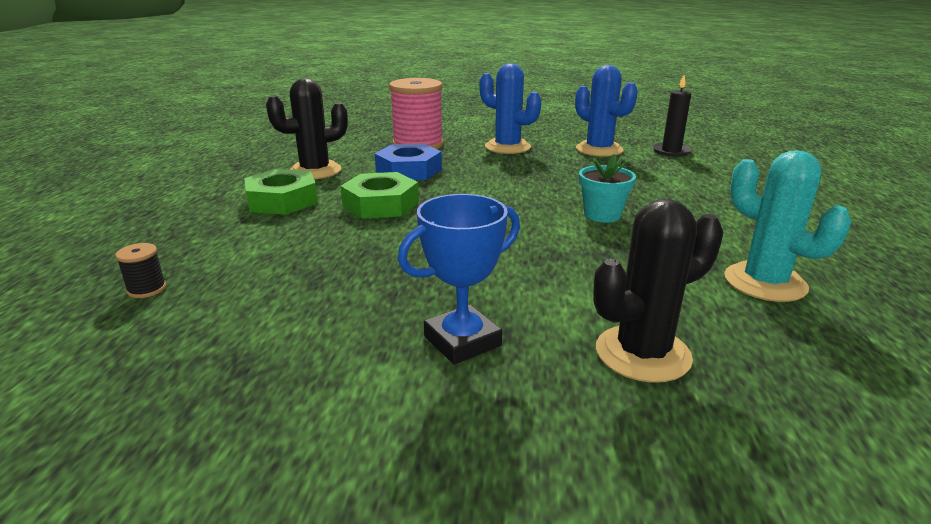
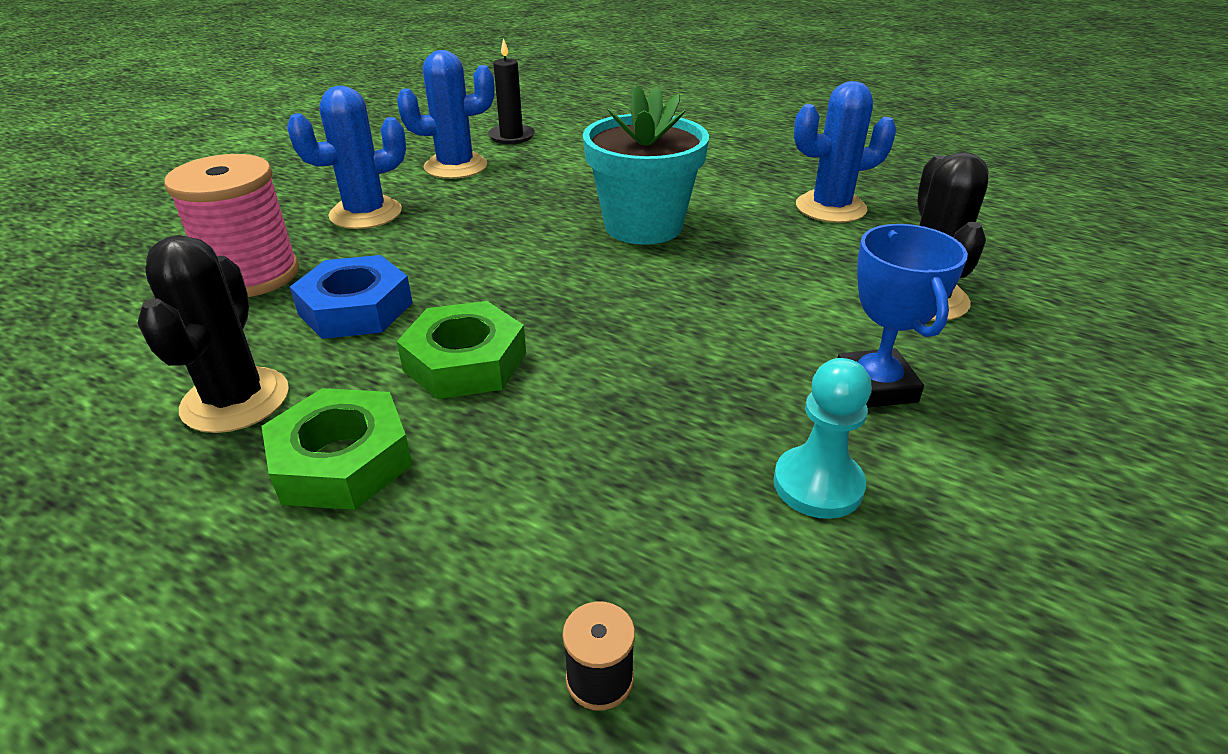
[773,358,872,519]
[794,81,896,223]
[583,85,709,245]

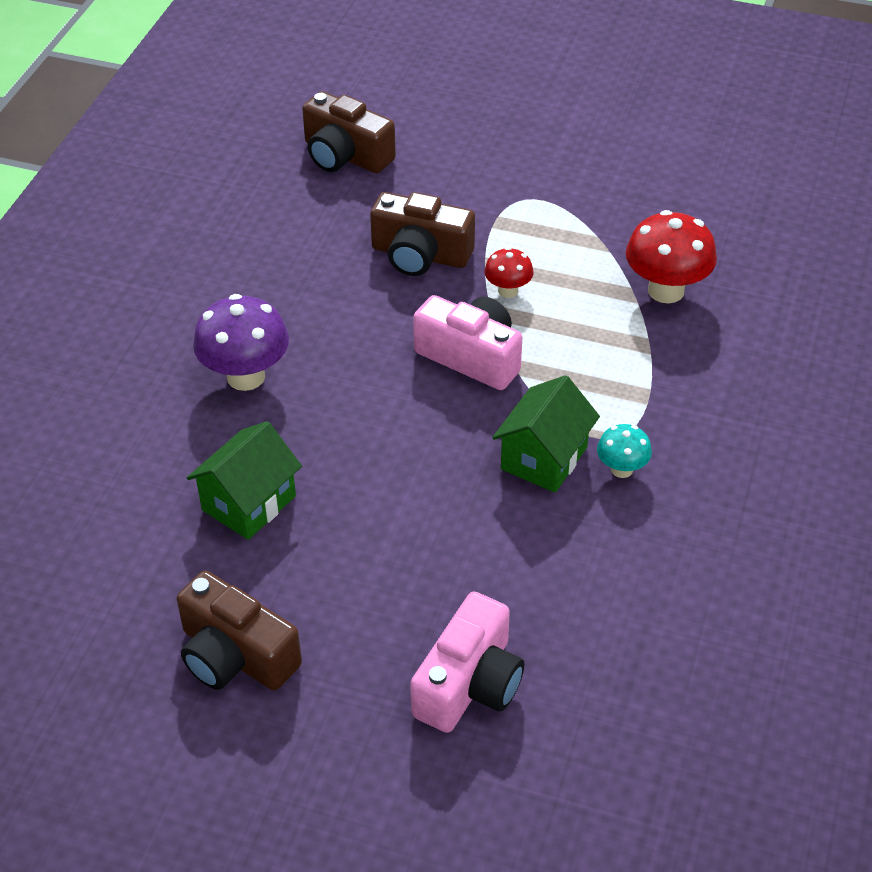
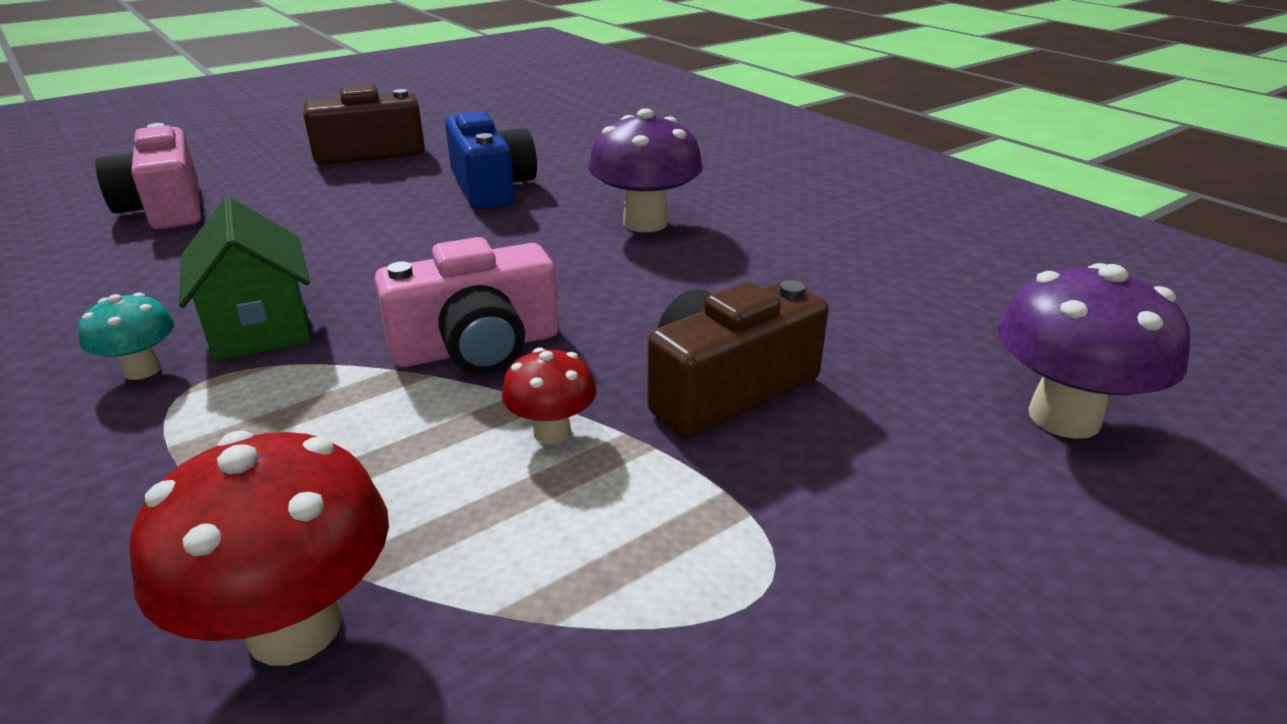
[445,111,537,210]
[998,263,1190,439]

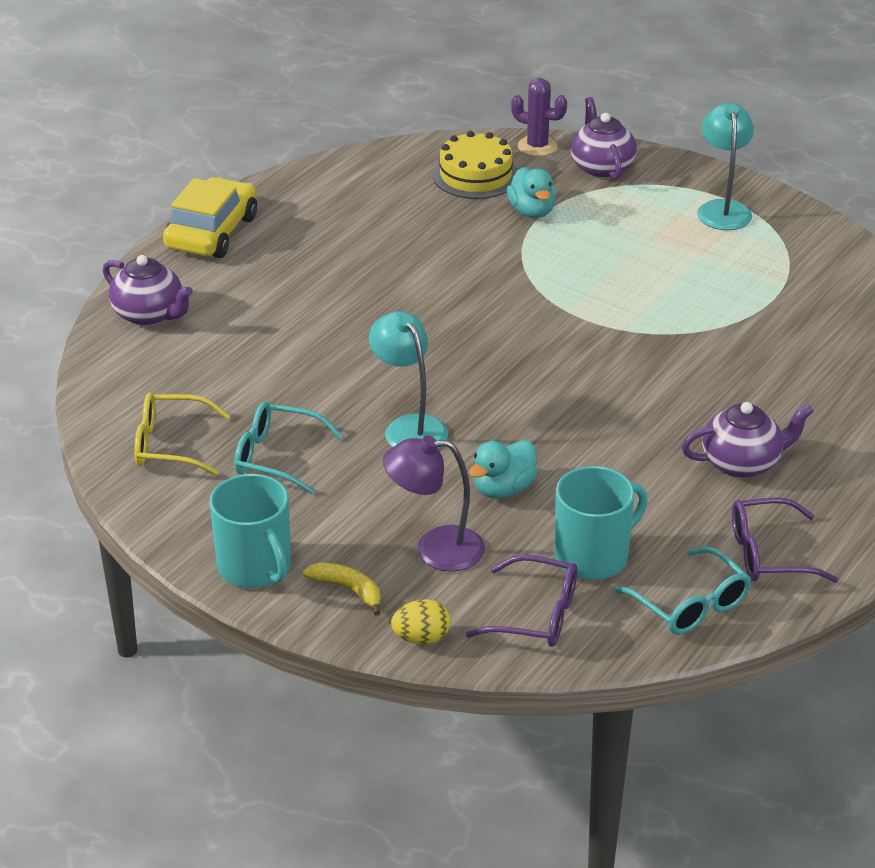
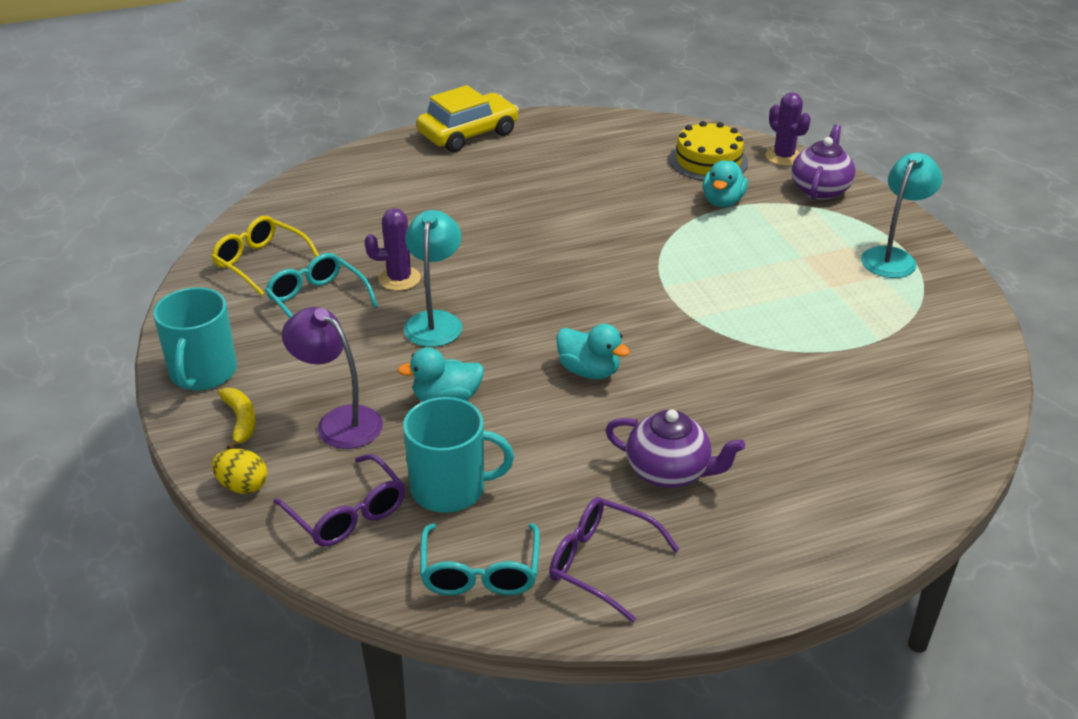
[103,255,193,326] (first image)
[364,208,421,291]
[556,324,630,379]

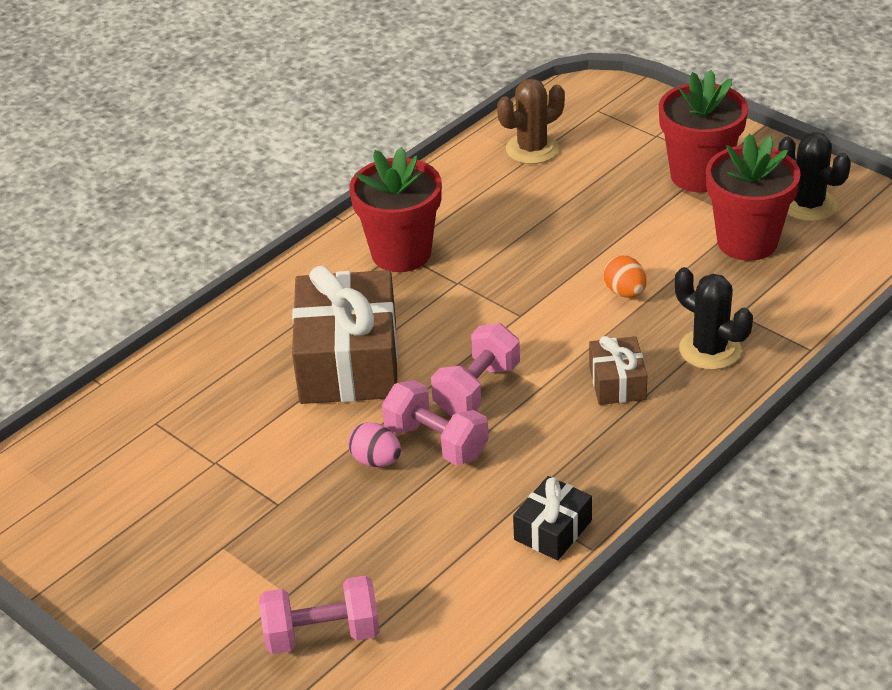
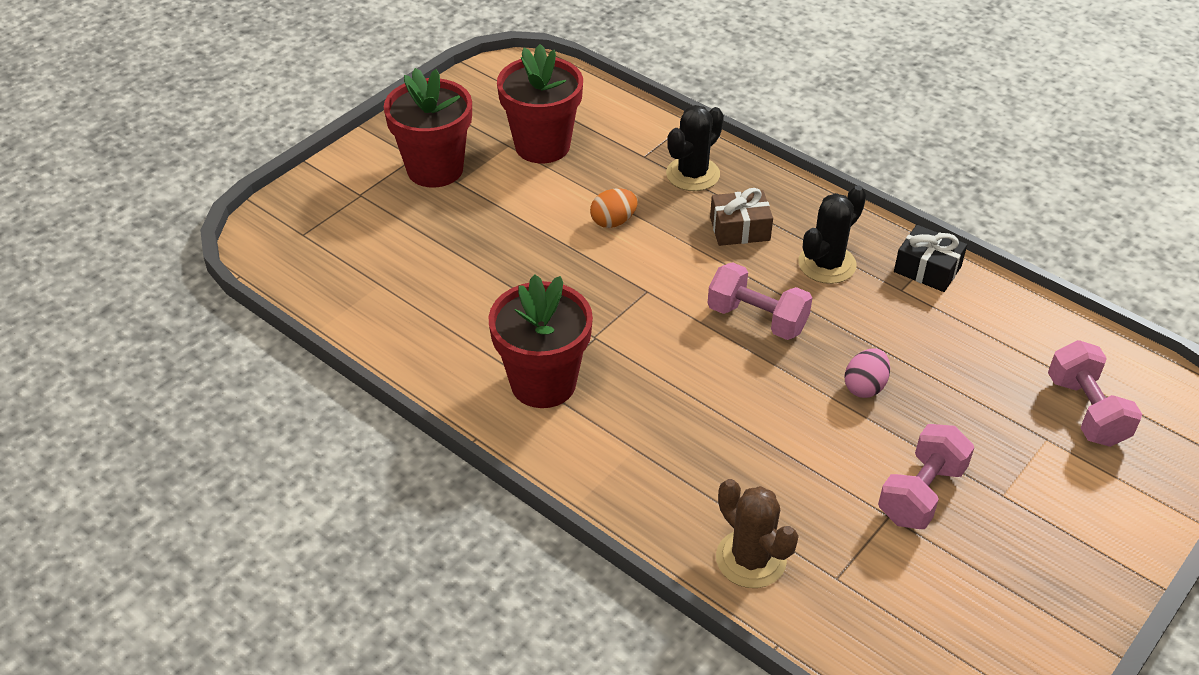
[292,266,398,404] (first image)
[878,424,975,529]
[716,479,799,588]
[798,185,866,284]

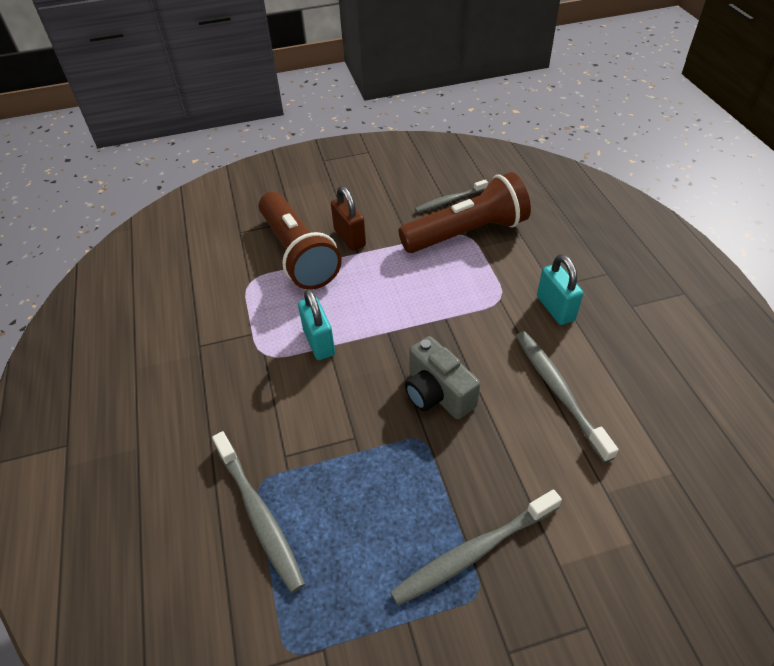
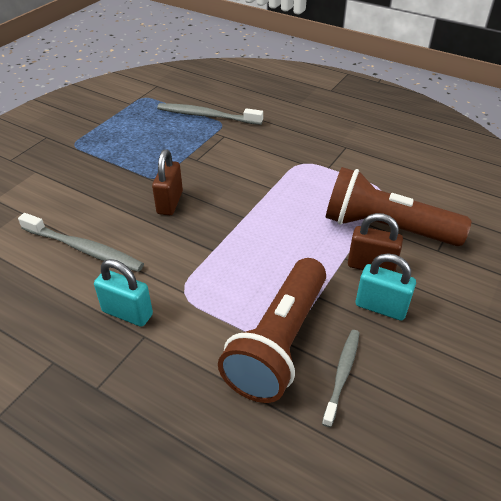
[390,489,562,606] (first image)
[356,253,416,321]
[152,149,183,215]

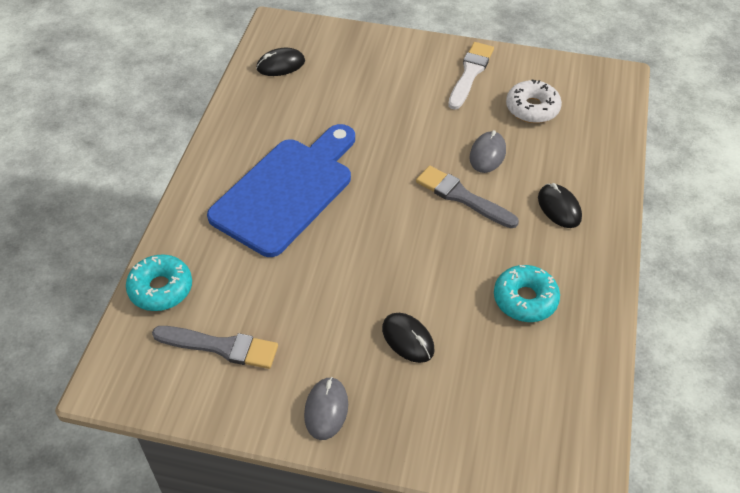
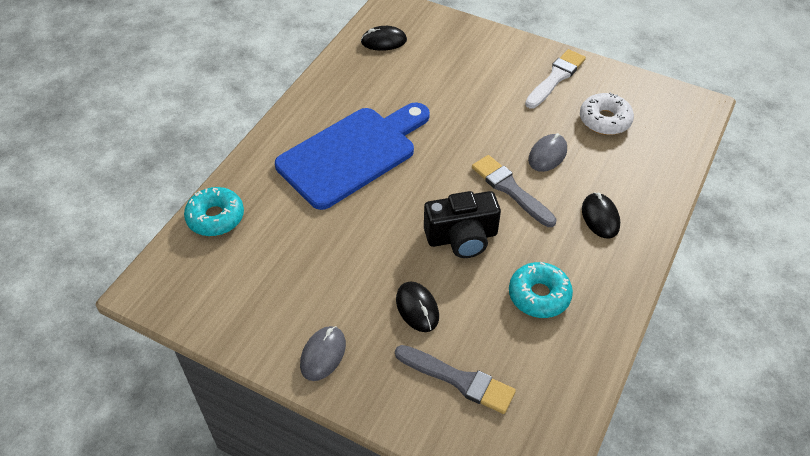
[424,191,501,258]
[395,345,516,414]

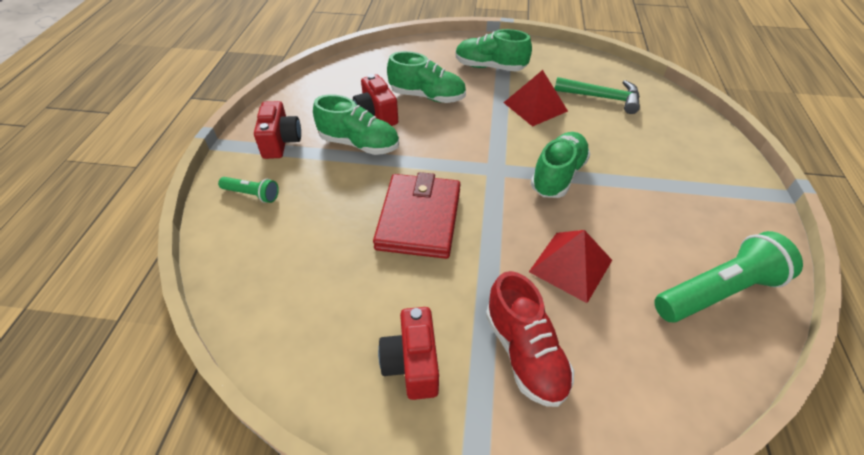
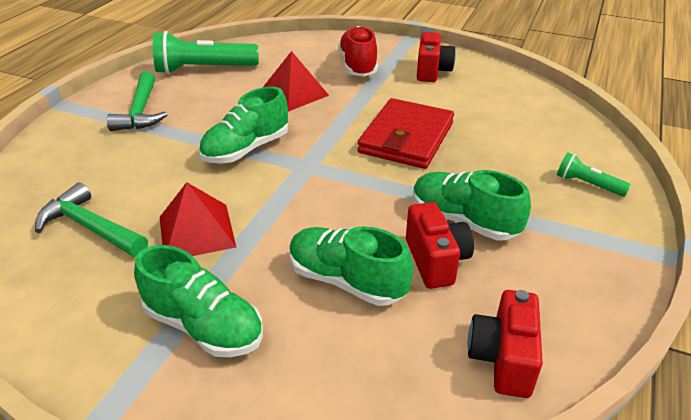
[107,71,168,131]
[468,290,543,398]

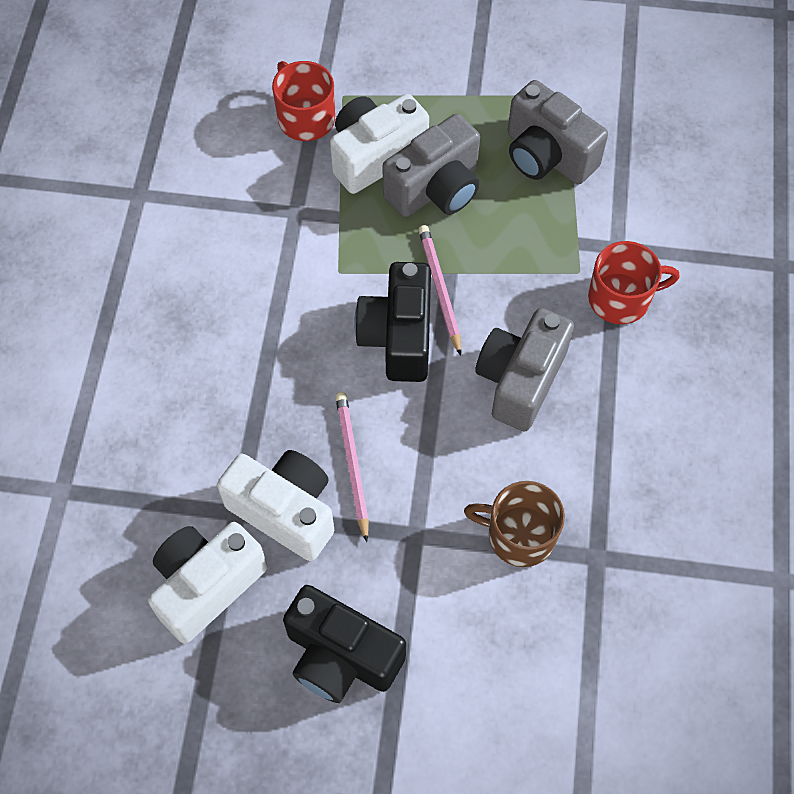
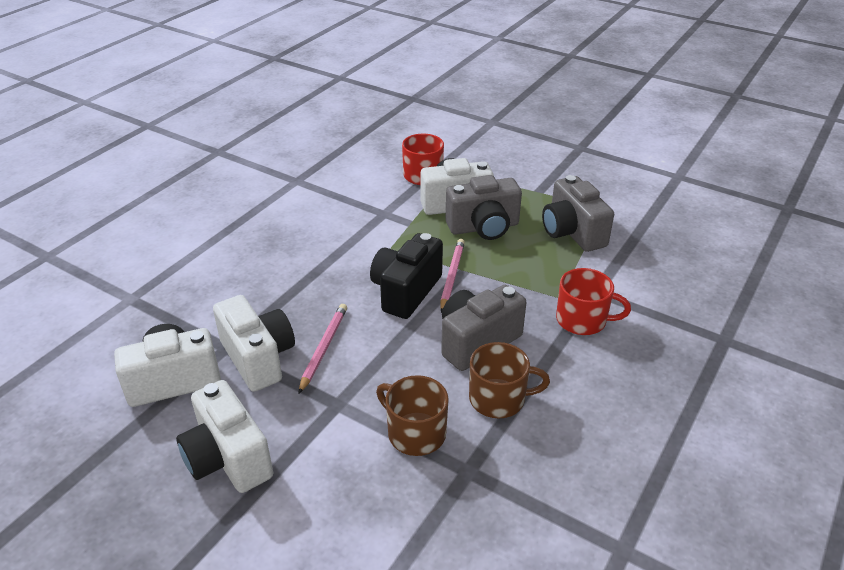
[469,342,550,418]
[176,380,273,493]

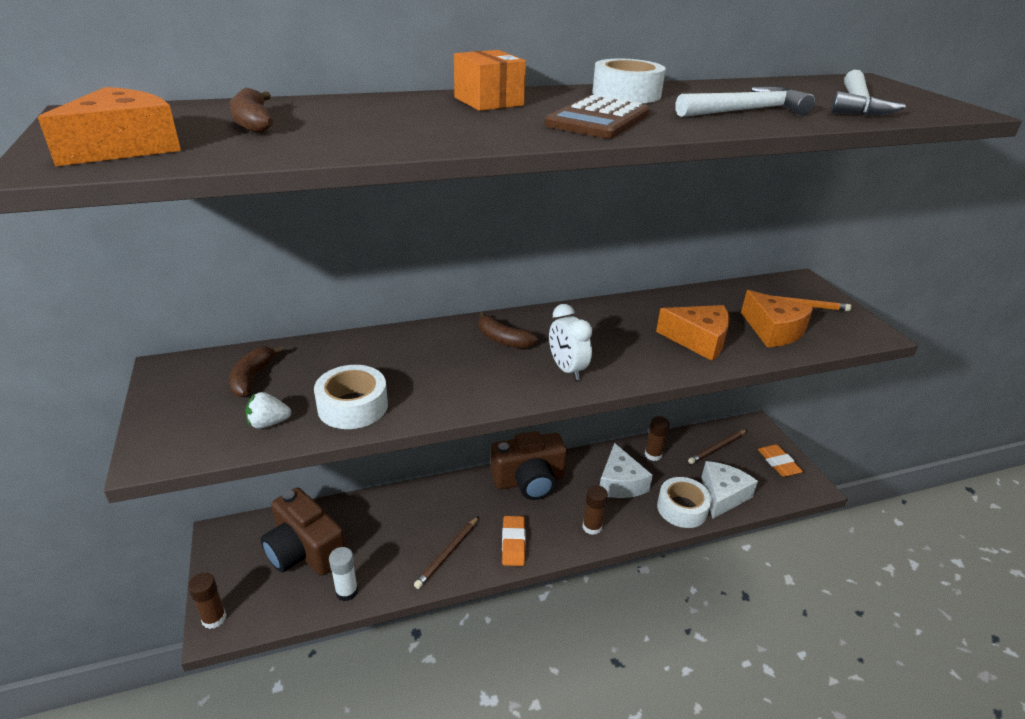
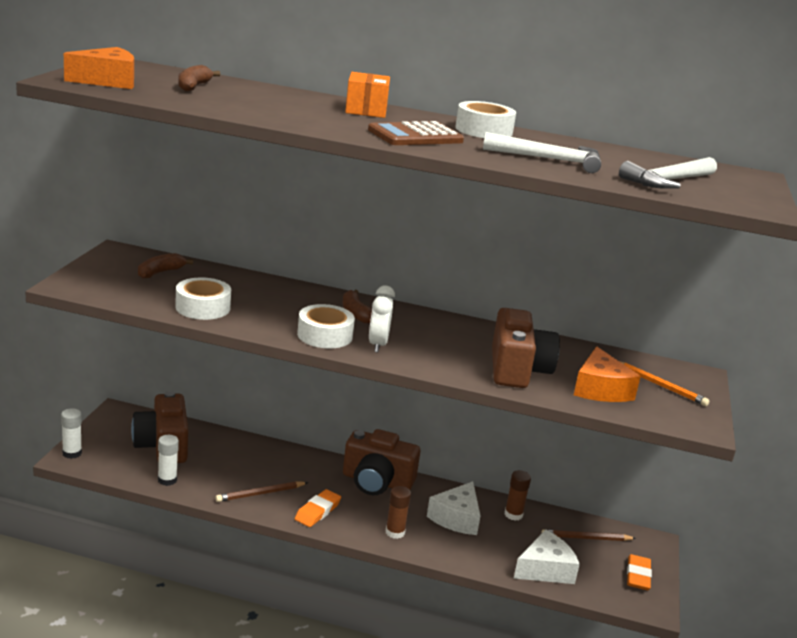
[246,392,291,429] (first image)
[297,304,355,348]
[492,308,560,388]
[61,408,82,459]

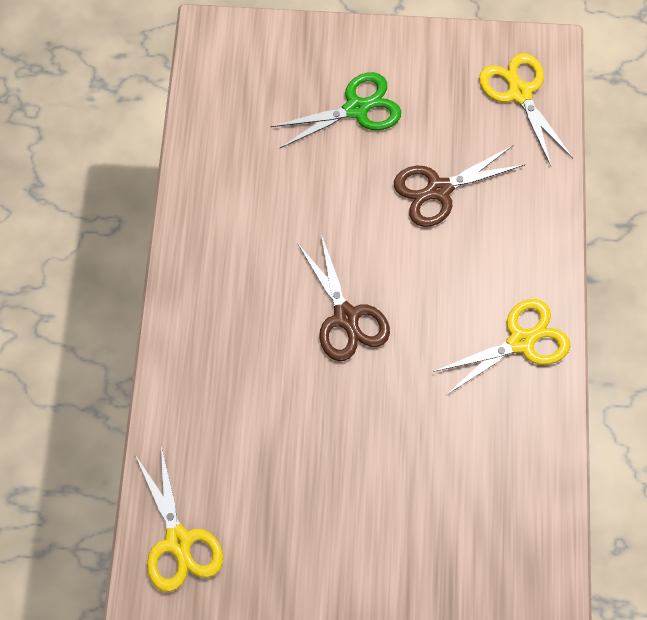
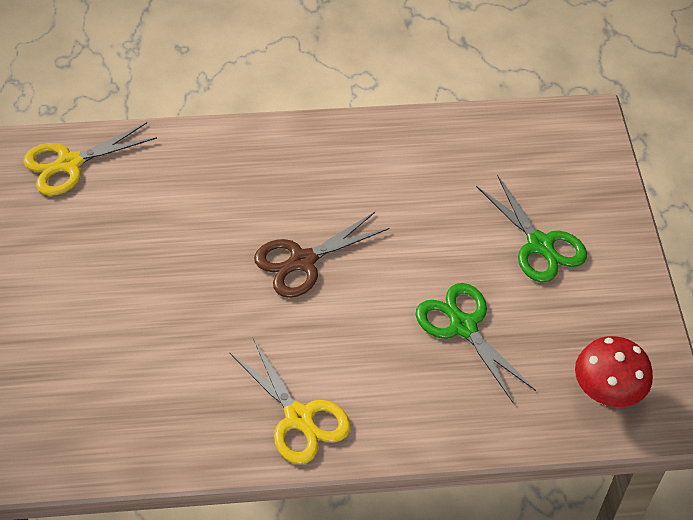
[575,336,653,407]
[416,283,536,403]

